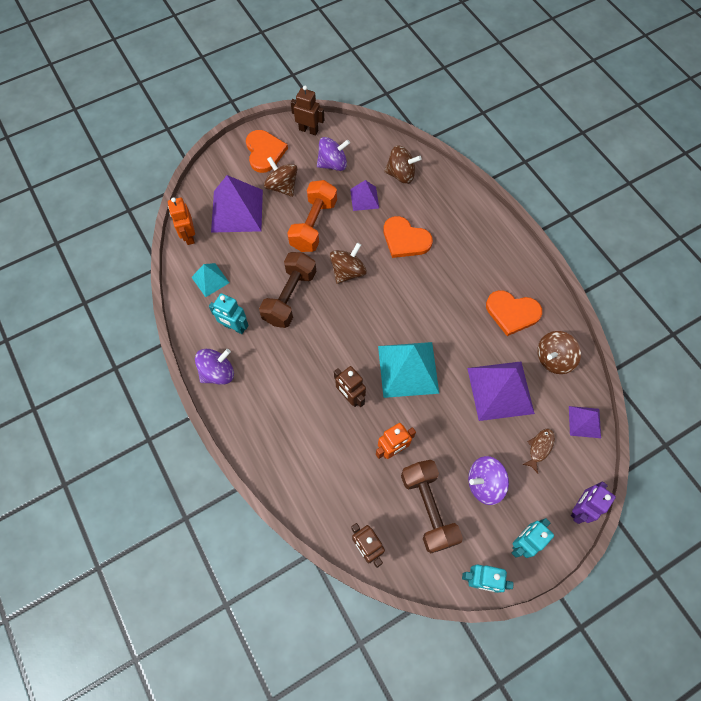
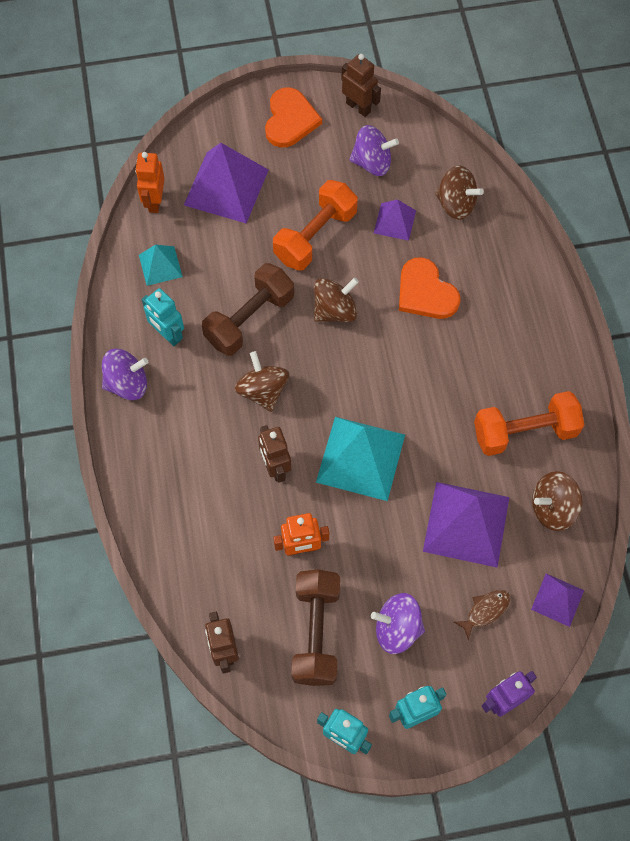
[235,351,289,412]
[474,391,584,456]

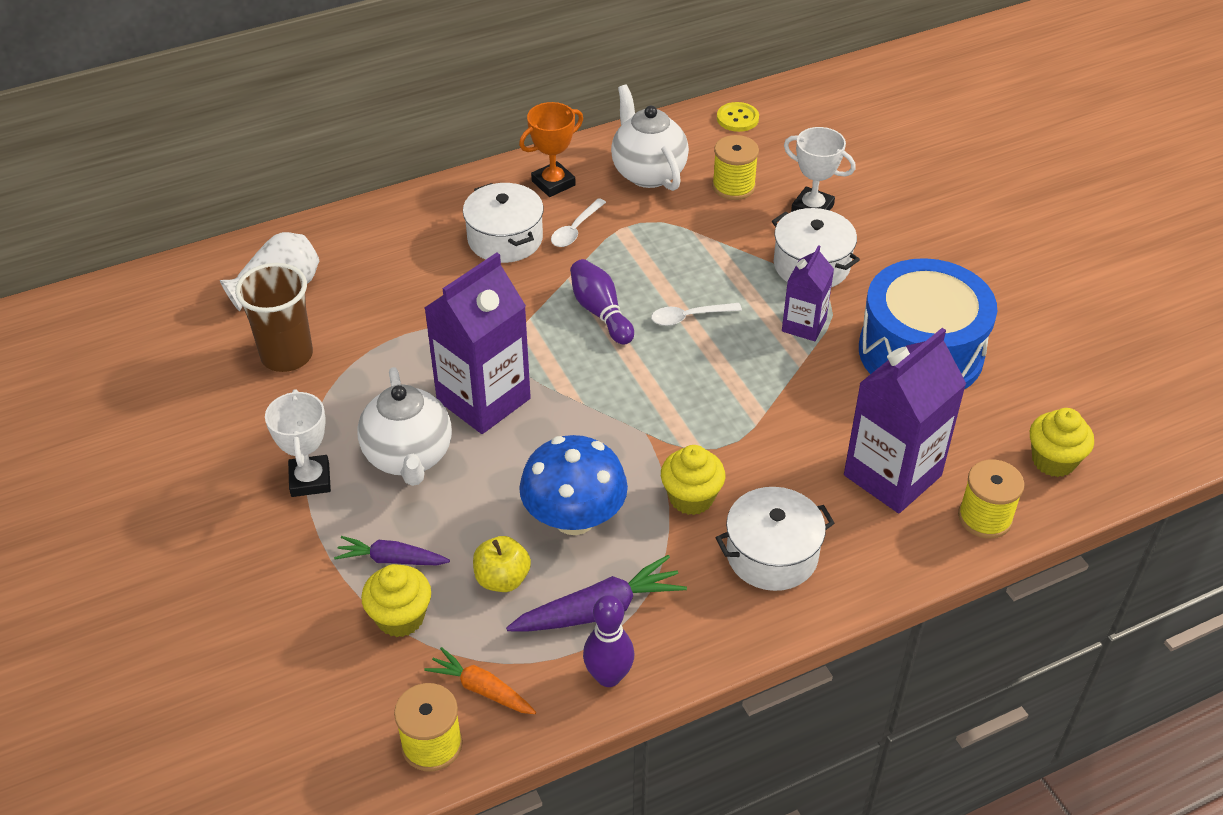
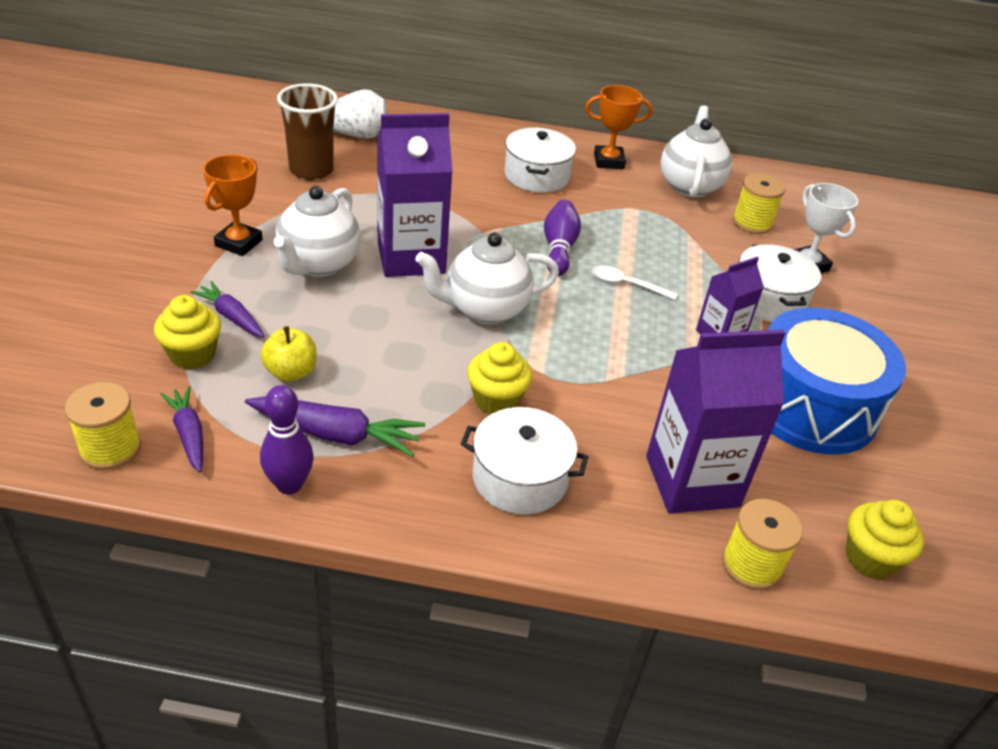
[519,435,628,535] (first image)
[551,198,606,247] (first image)
[717,102,759,132] (first image)
[415,232,559,324]
[203,155,263,256]
[160,386,203,473]

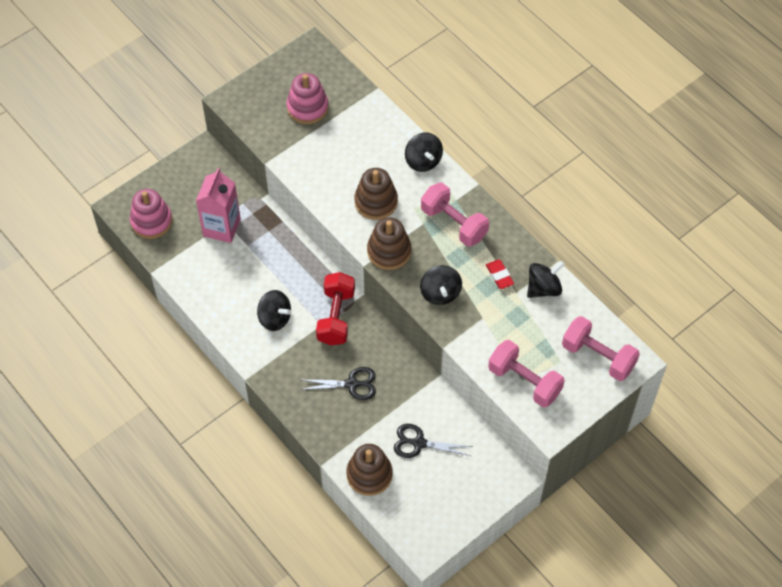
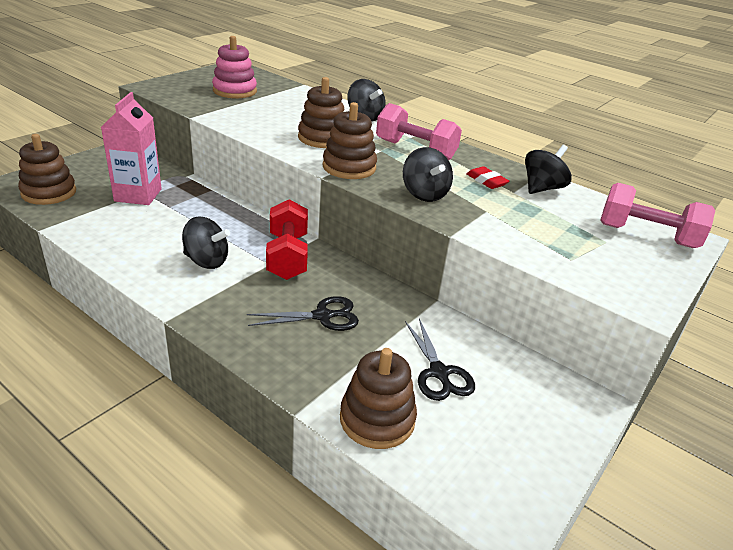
[488,340,564,407] (first image)
[18,134,76,205]
[405,319,475,401]

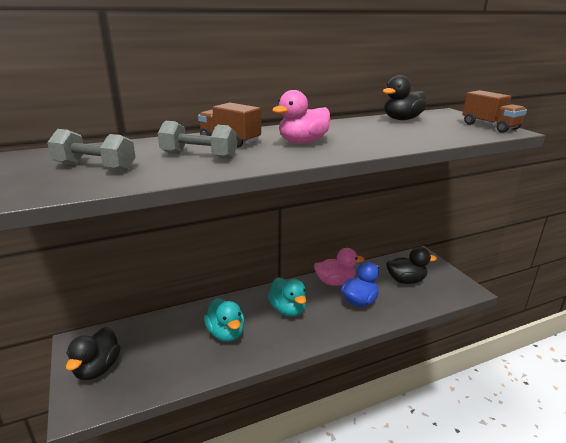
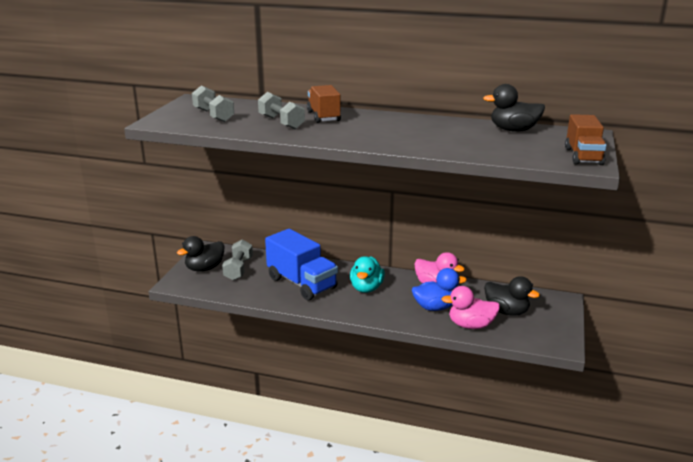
[222,239,253,281]
[441,286,500,329]
[265,229,338,300]

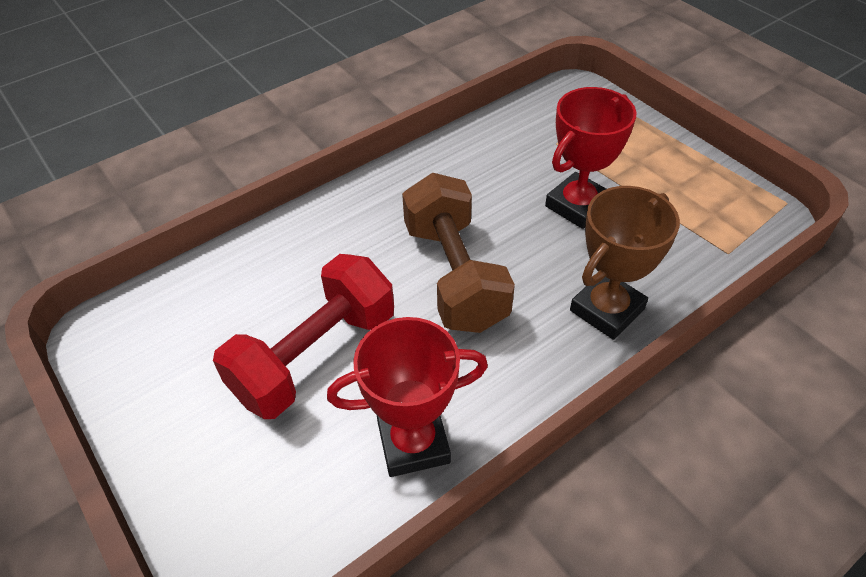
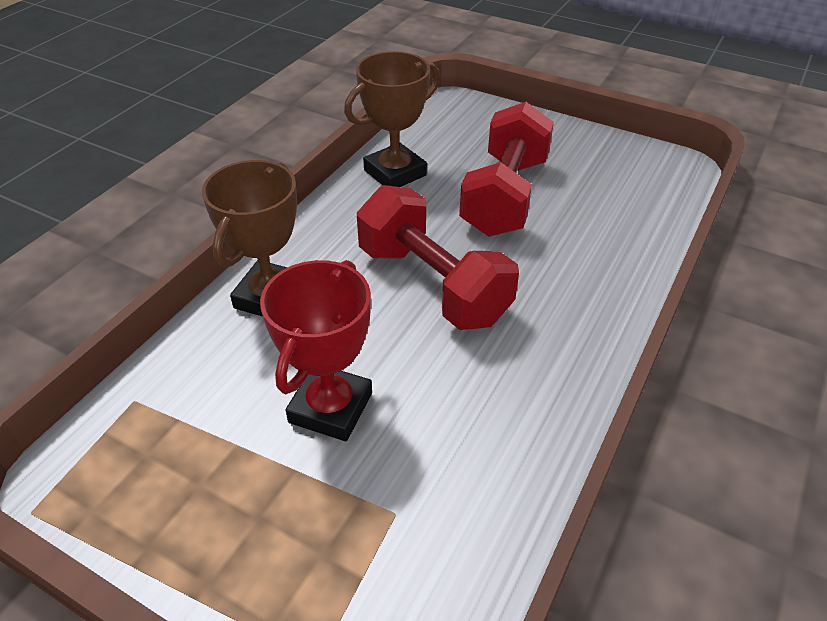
[344,51,440,187]
[357,185,519,330]

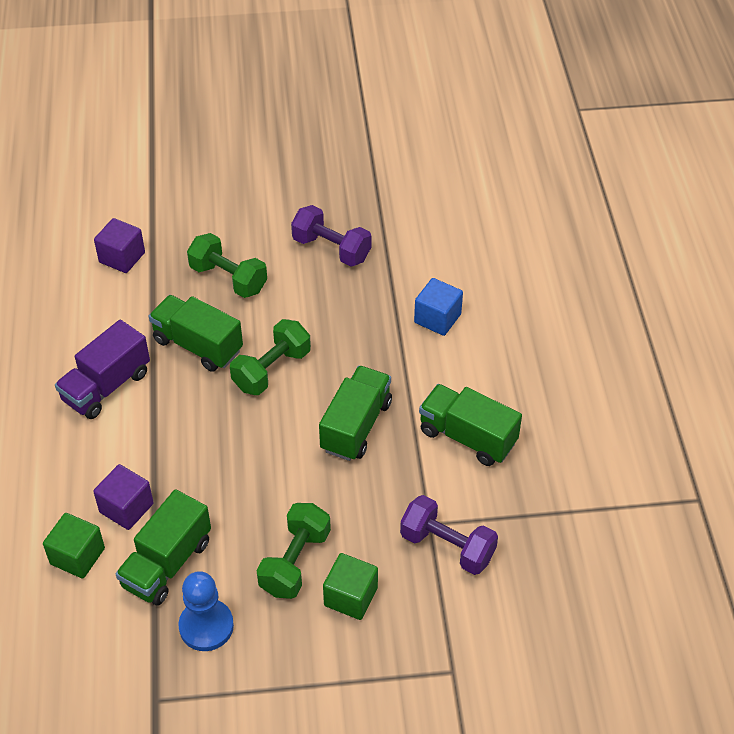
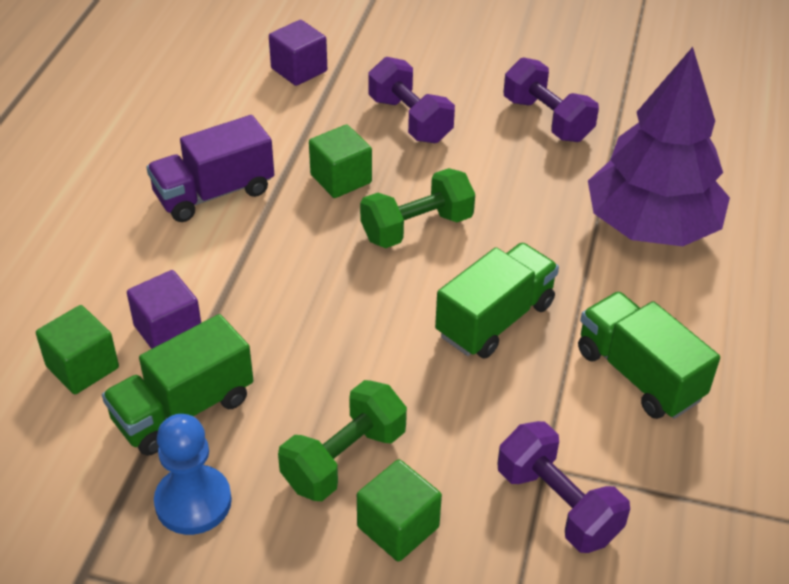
[309,125,372,198]
[588,47,730,246]
[368,57,455,143]

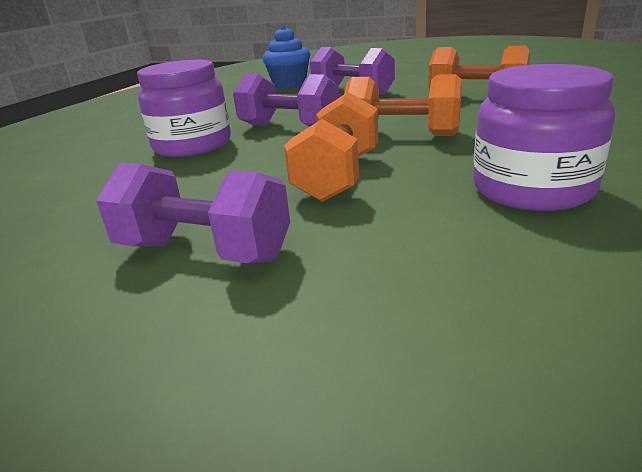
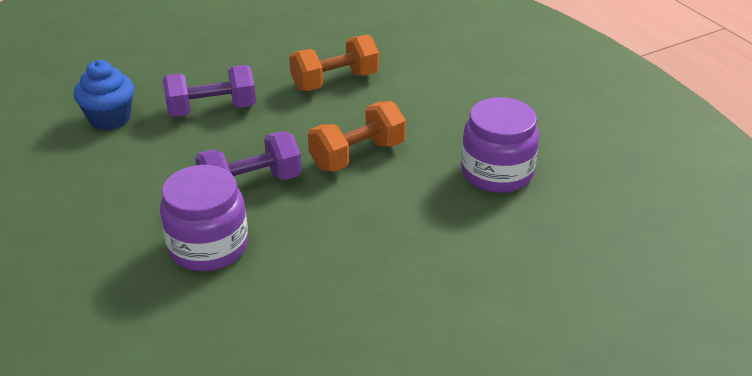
[96,163,290,263] (first image)
[284,92,379,202] (first image)

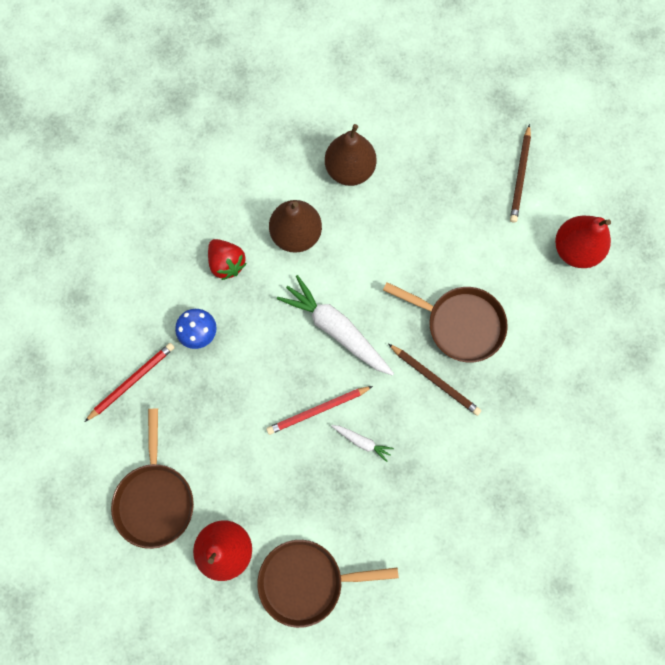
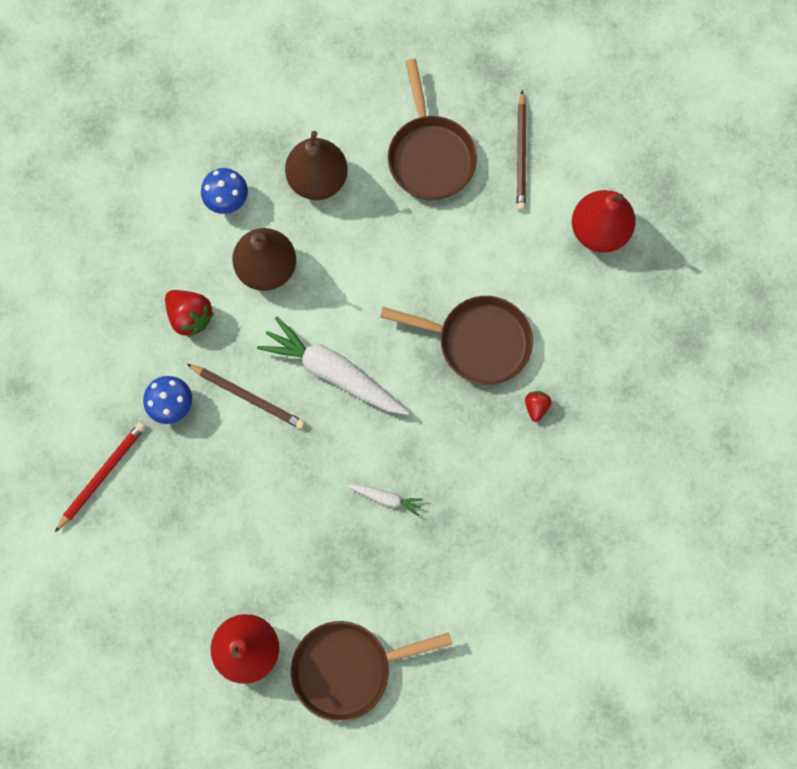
[266,386,373,435] (first image)
[201,168,248,214]
[525,391,551,422]
[388,59,477,200]
[187,364,305,429]

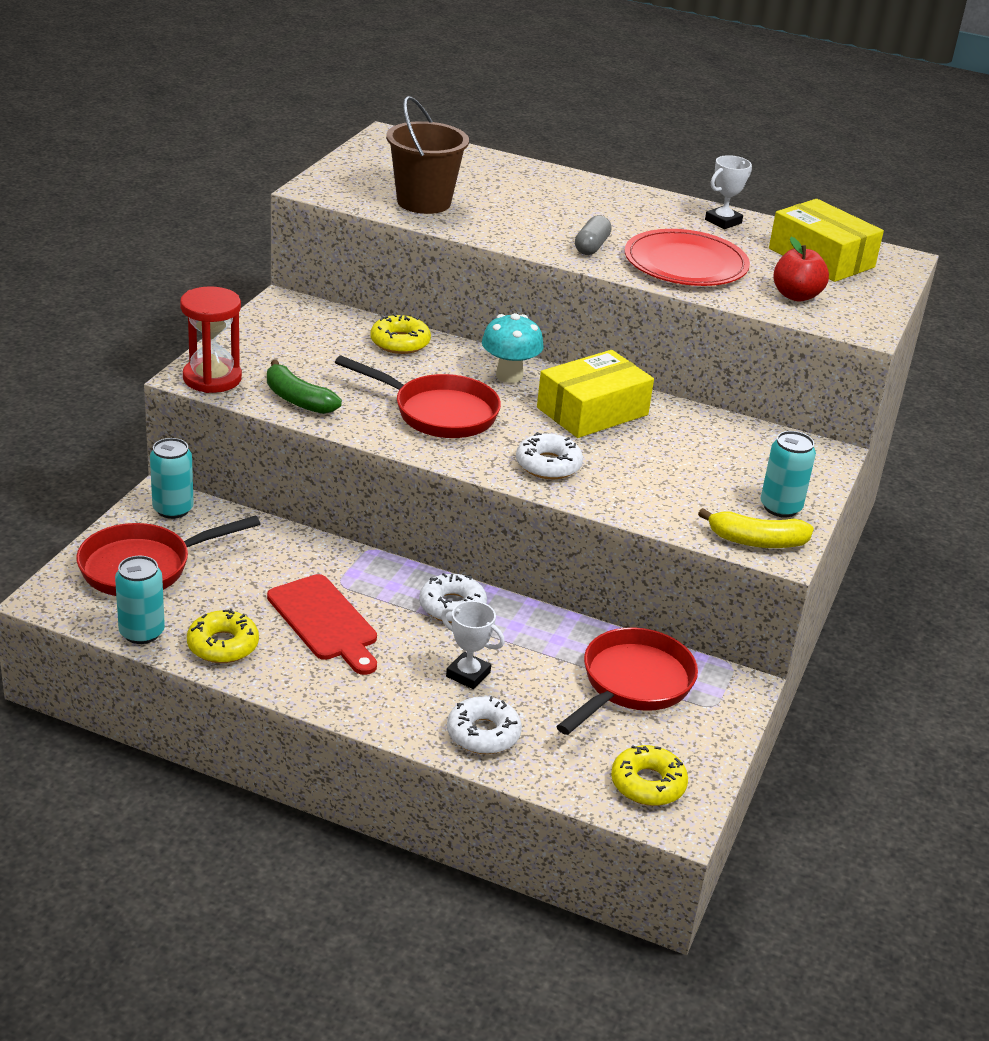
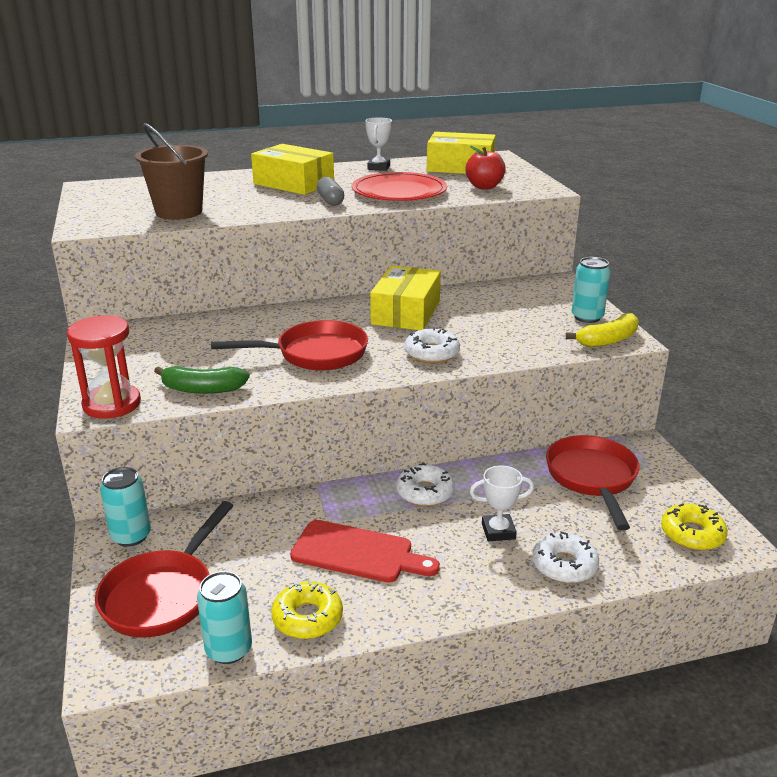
[370,314,431,354] (first image)
[482,313,544,383] (first image)
[251,144,334,195]

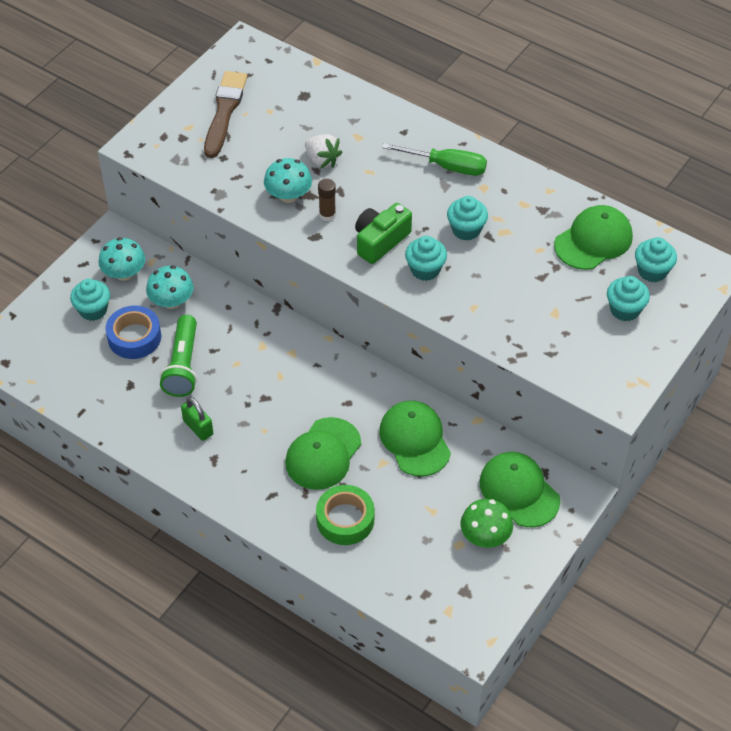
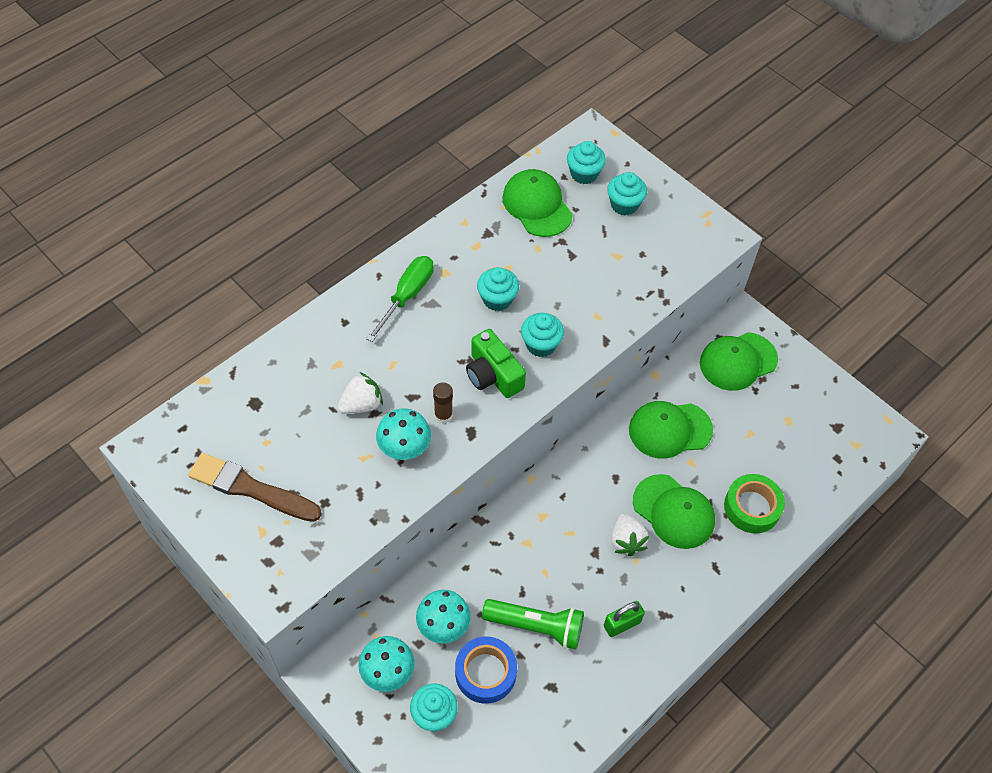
[461,499,513,548] (first image)
[611,514,649,556]

